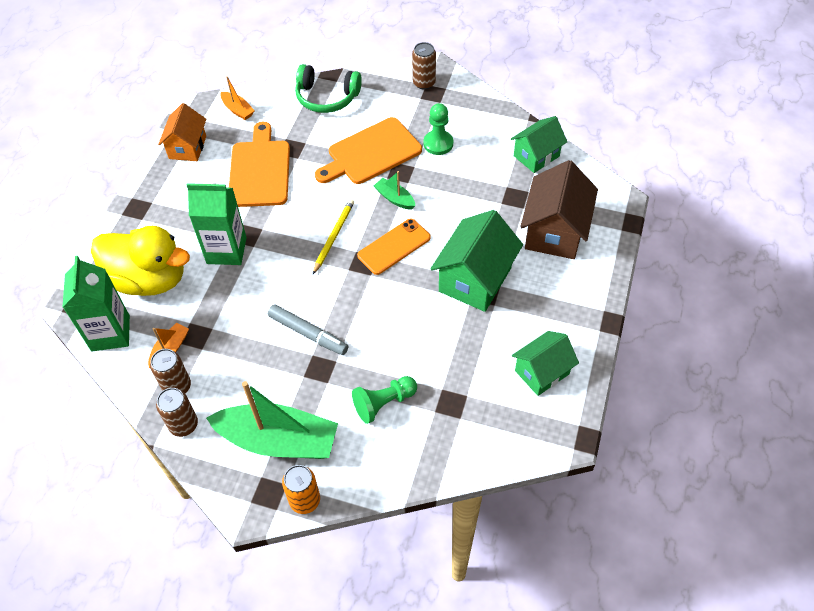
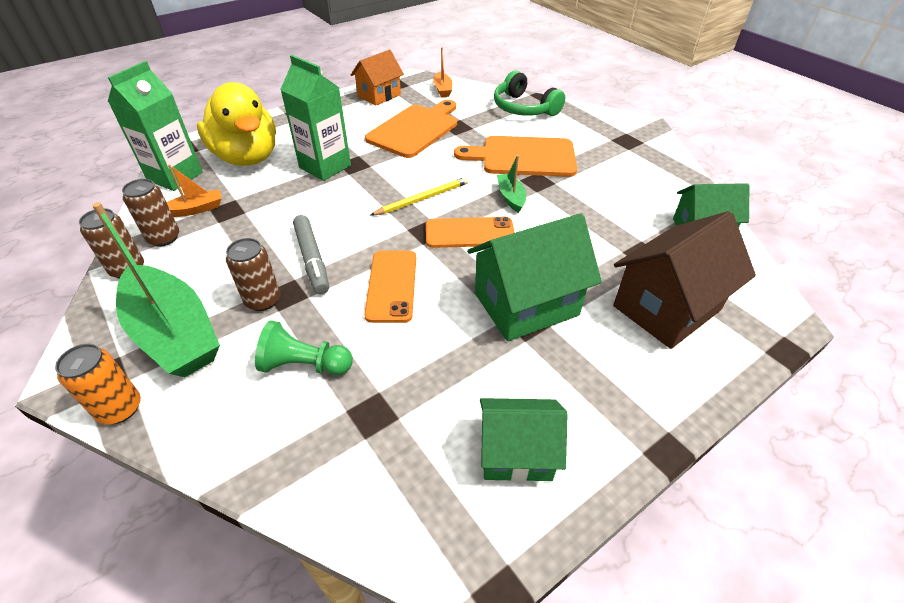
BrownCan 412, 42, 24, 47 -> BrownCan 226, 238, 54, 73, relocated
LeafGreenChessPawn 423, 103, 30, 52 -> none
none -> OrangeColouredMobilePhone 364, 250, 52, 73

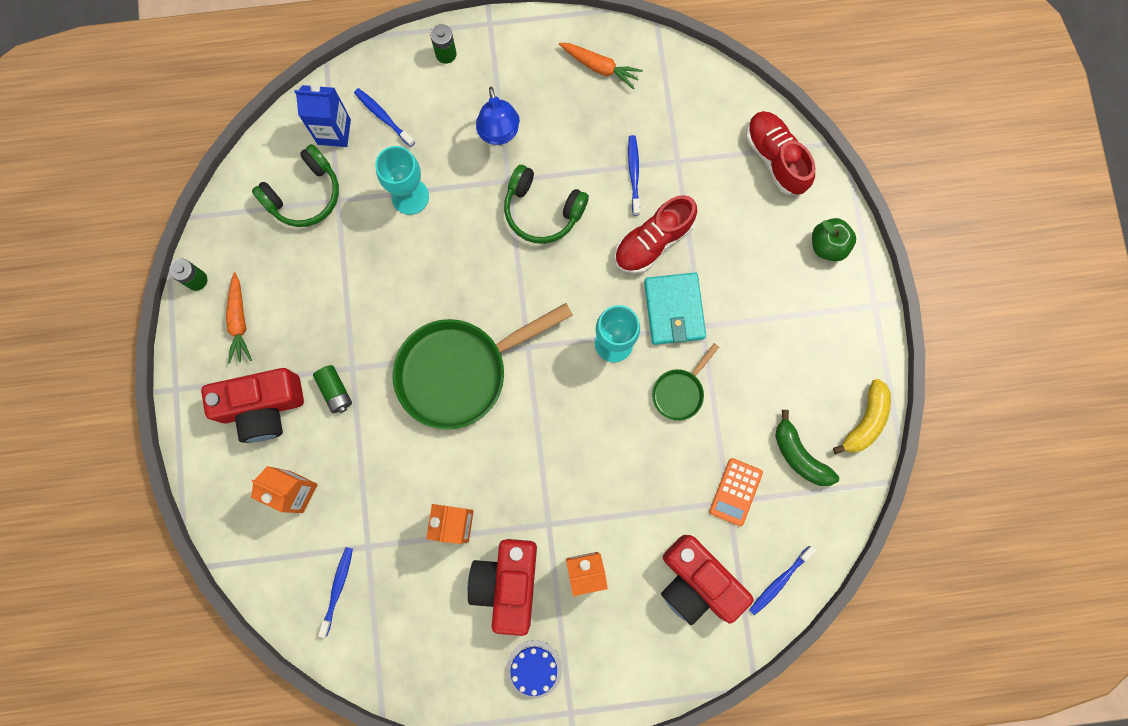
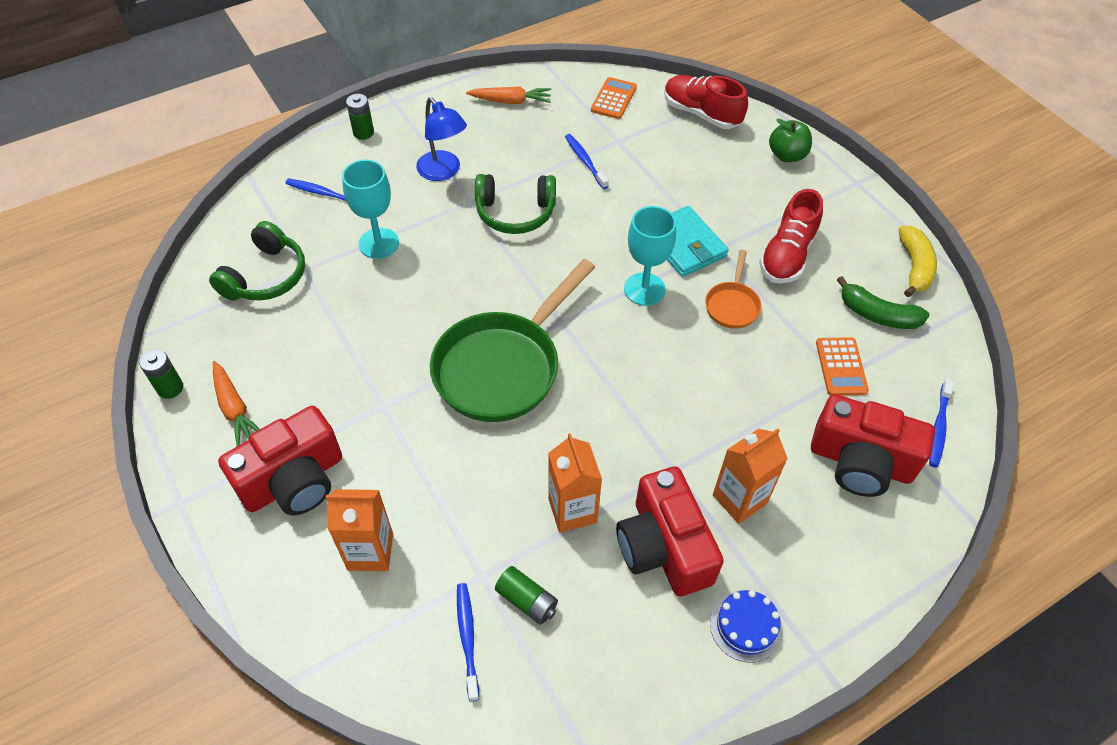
CobaltCarton 295, 85, 56, 62 -> none
CrimsonSneaker 615, 195, 82, 79 -> CrimsonSneaker 759, 189, 64, 94, relocated
LeafGreenFryingPan 652, 343, 67, 78 -> OrangeColouredFryingPan 705, 250, 57, 79
LeafGreenPowerCell 313, 365, 39, 48 -> LeafGreenPowerCell 495, 566, 63, 59, relocated
none -> OrangeColouredPocketCalculator 591, 77, 46, 42

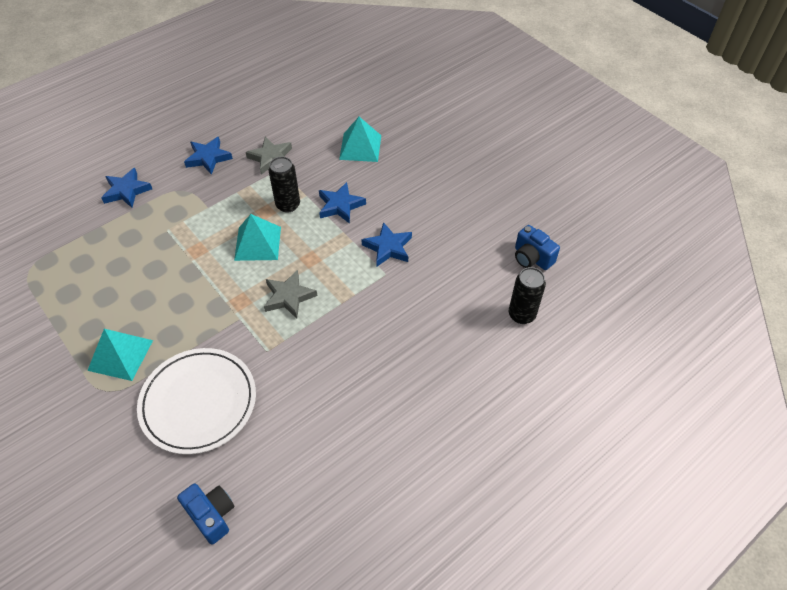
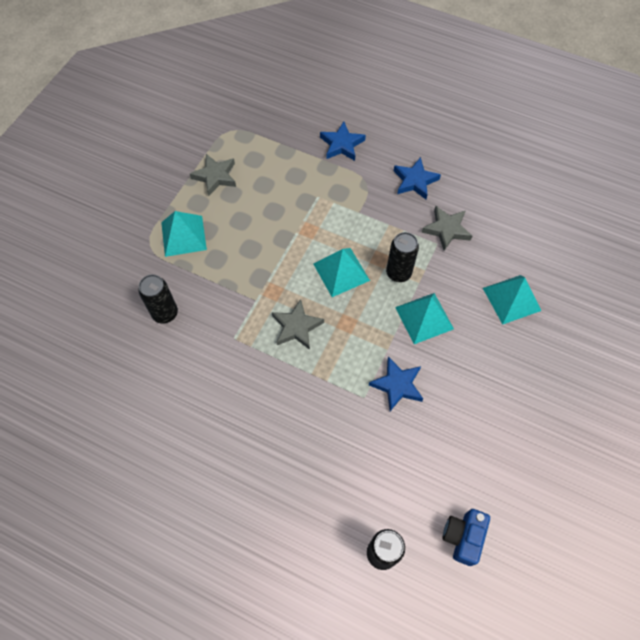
CobaltStar 319, 182, 47, 42 -> AquaSolidPyramid 395, 293, 59, 51
PureWhiteFlatDish 137, 348, 119, 107 -> BlackCan 138, 274, 40, 50
CobaltCompactCamera 177, 484, 58, 60 -> none
none -> AshGreyStar 190, 154, 46, 42

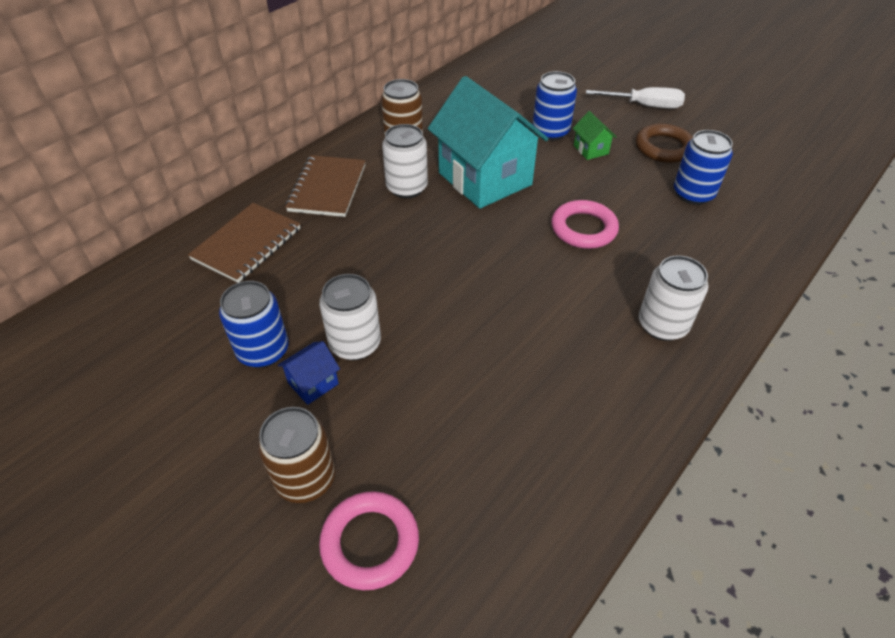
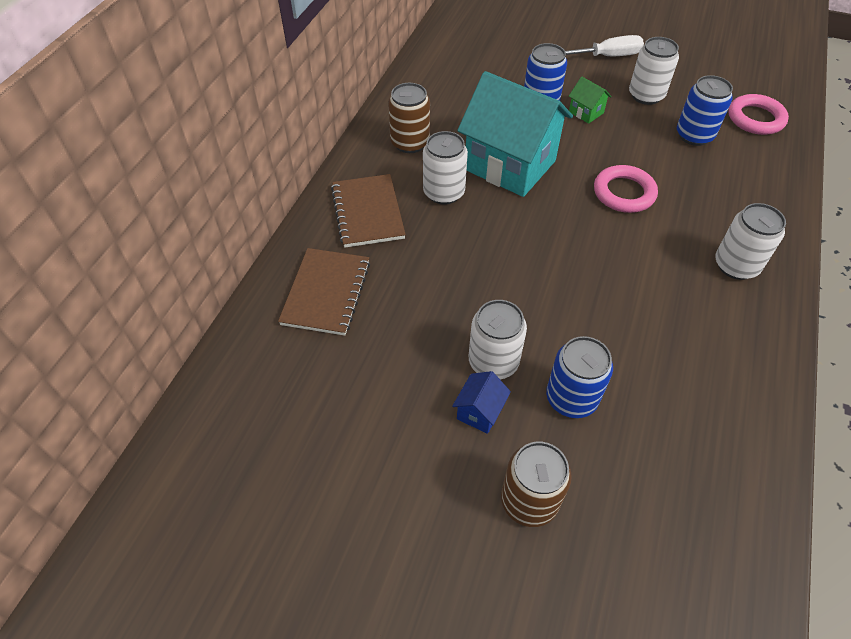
BrownHoop 636, 123, 57, 40 -> PureWhiteCan 629, 37, 50, 68
CobaltCan 219, 281, 70, 87 -> CobaltCan 546, 336, 67, 82, relocated
PinkHoop 319, 491, 100, 99 -> PinkHoop 728, 94, 61, 41, relocated

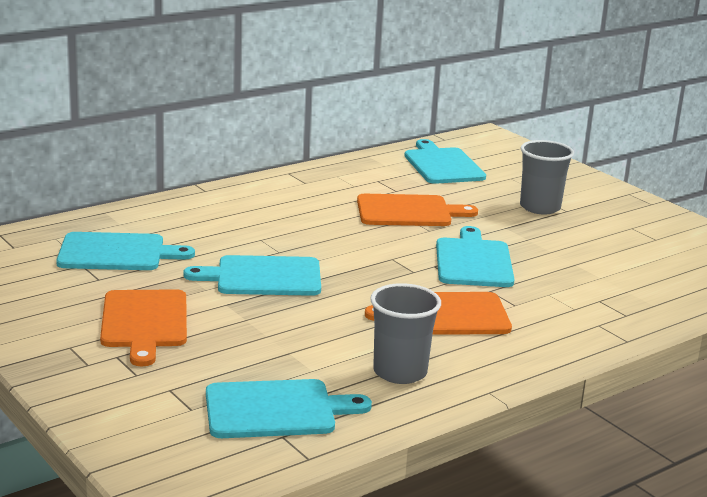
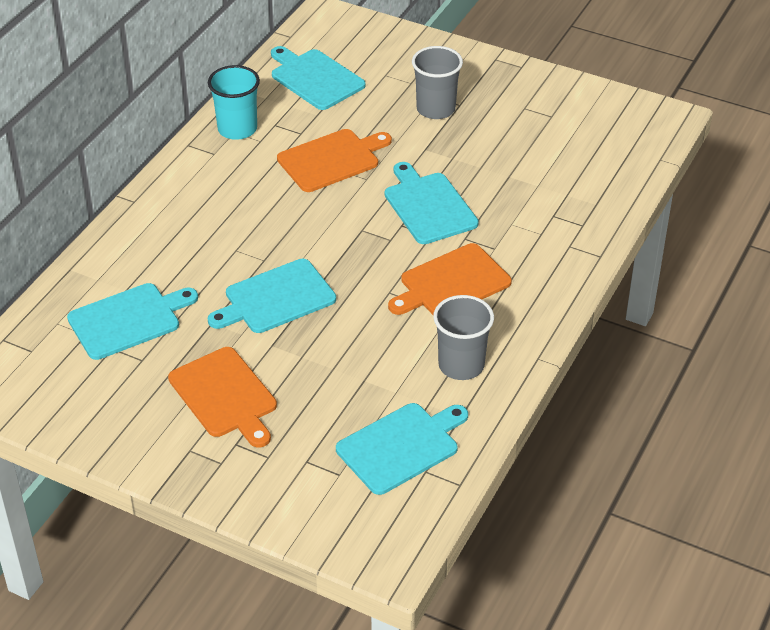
none -> AquaTumbler 208, 65, 52, 75

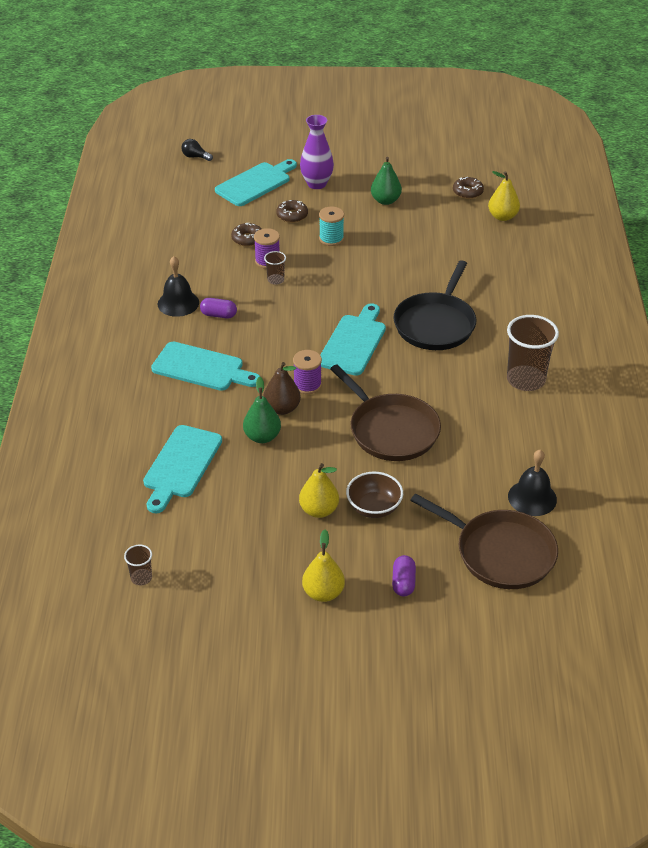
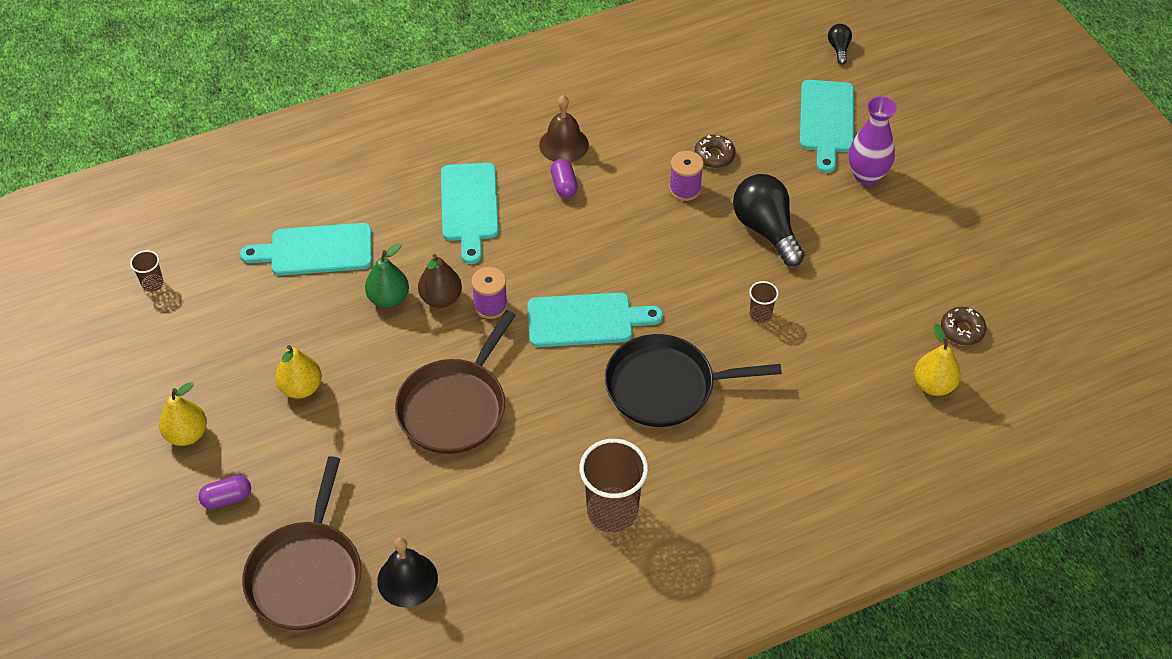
LeafGreenPear 371, 157, 31, 48 -> none
AquaBreadBoard 215, 159, 82, 47 -> AquaBreadBoard 800, 80, 54, 93, 75 degrees clockwise
BrownDonut 276, 200, 32, 23 -> none
AquaReelOfThread 319, 206, 25, 40 -> BlackBulb 733, 174, 72, 92
BrownTumbler 264, 251, 22, 34 -> BrownTumbler 749, 281, 30, 42, relocated
BlackBell 158, 256, 41, 61 -> BrownBell 539, 95, 50, 68
BrownDeepDish 346, 472, 57, 46 -> none

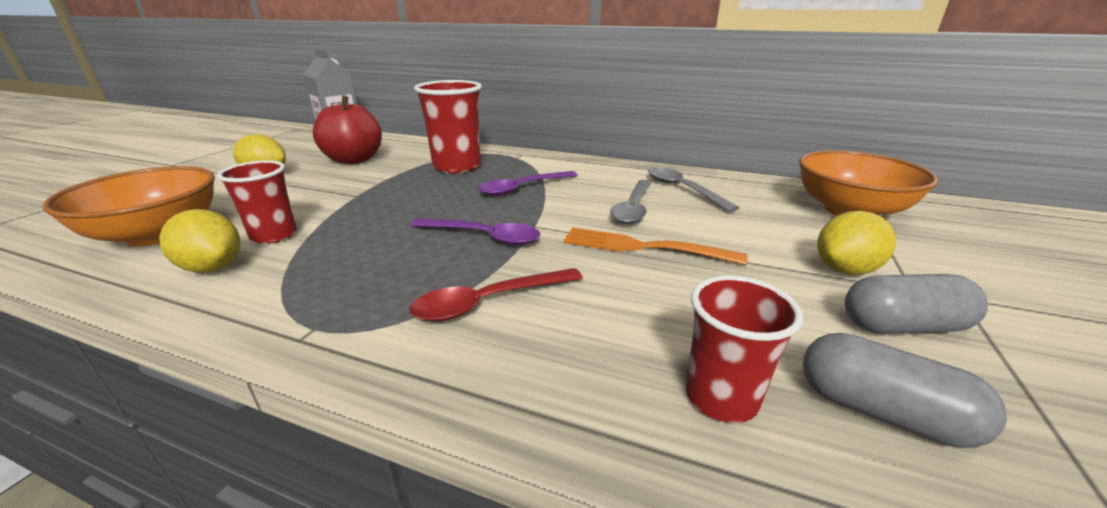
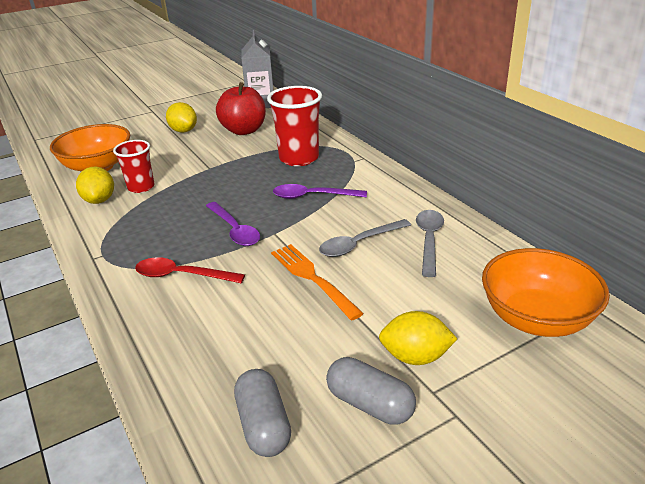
CrimsonTumbler 686, 276, 117, 147 -> none

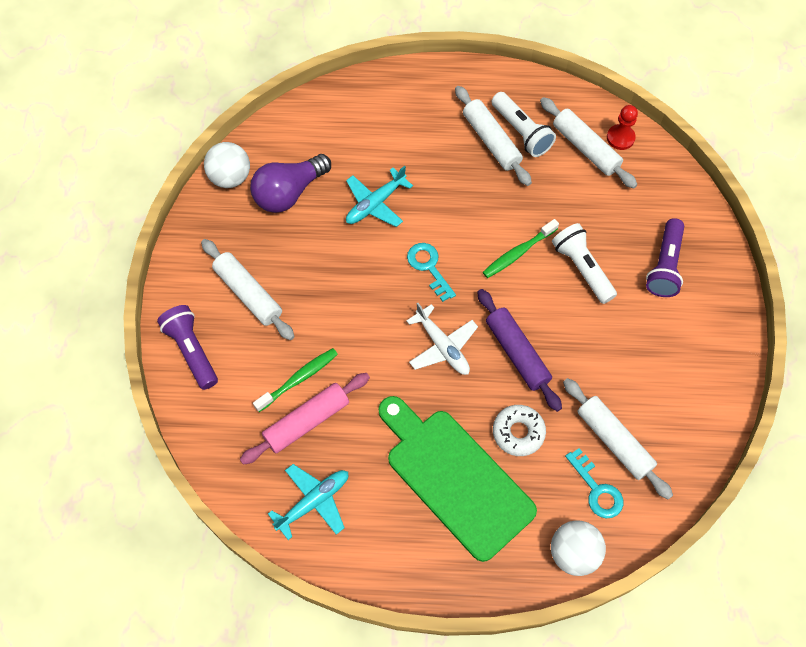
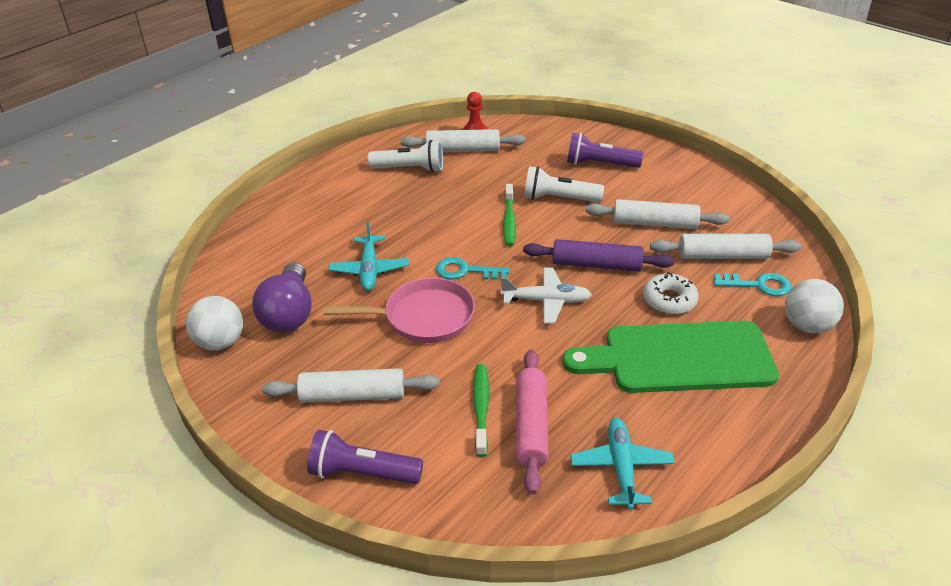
PureWhitePastryRoller 455, 86, 77, 100 -> PureWhitePastryRoller 585, 199, 144, 30, relocated
RoyalPurpleFlashlight 646, 218, 38, 79 -> RoyalPurpleFlashlight 567, 133, 76, 35, 135 degrees clockwise
none -> PinkFryingPan 324, 278, 151, 65

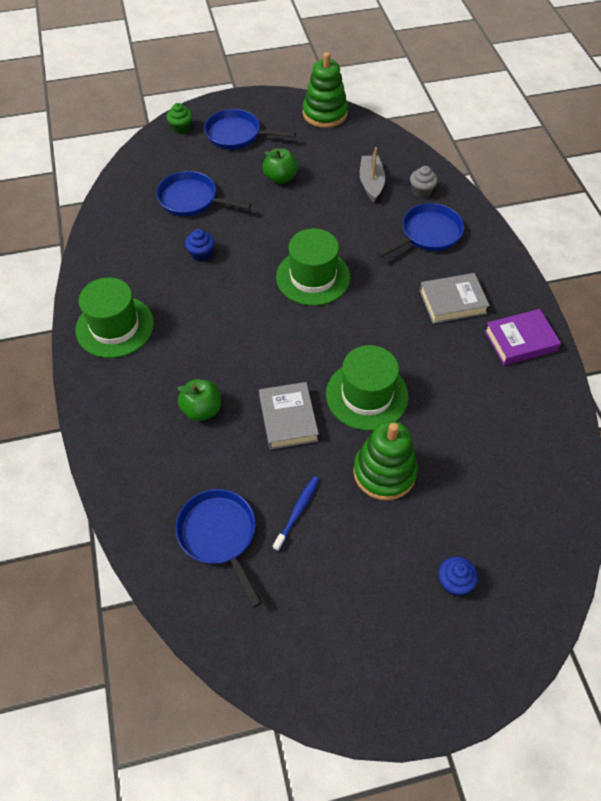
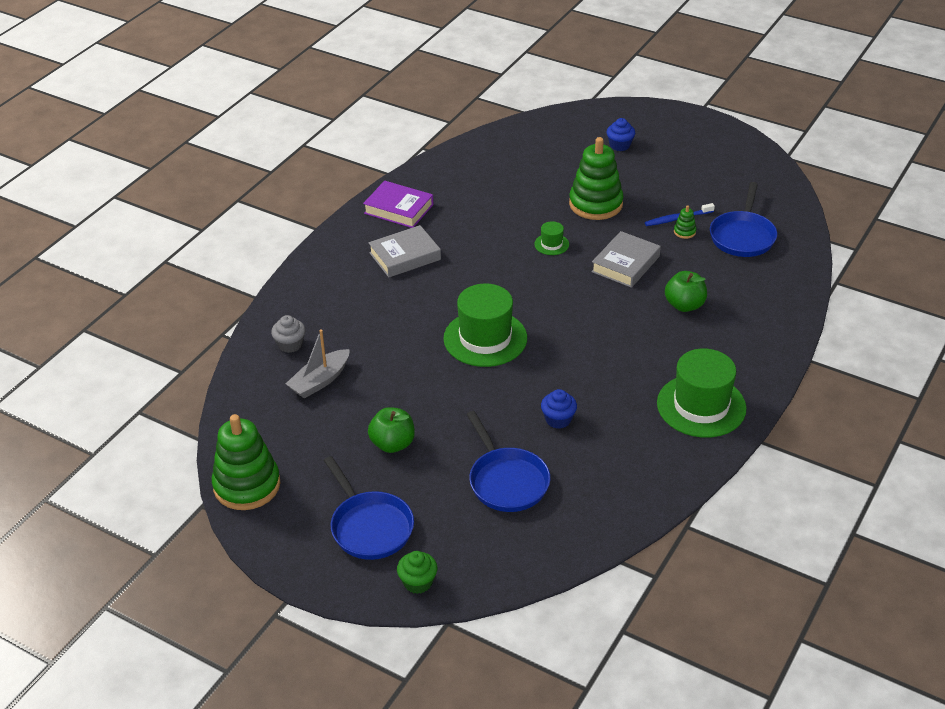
CobaltFryingPan 377, 203, 87, 55 -> none
AshGreyHardback 420, 273, 70, 51 -> AshGreyHardback 369, 225, 72, 52, 60 degrees counterclockwise
LeafGreenHat 326, 345, 83, 86 -> LeafGreenHat 534, 221, 35, 34, x0.45
none -> LeafGreenStackingRings 674, 205, 22, 34

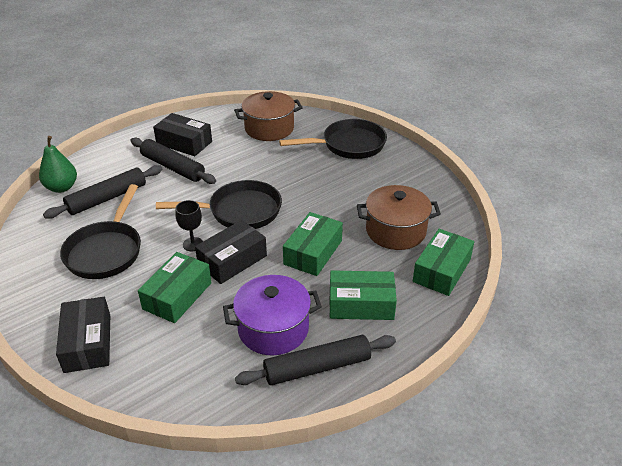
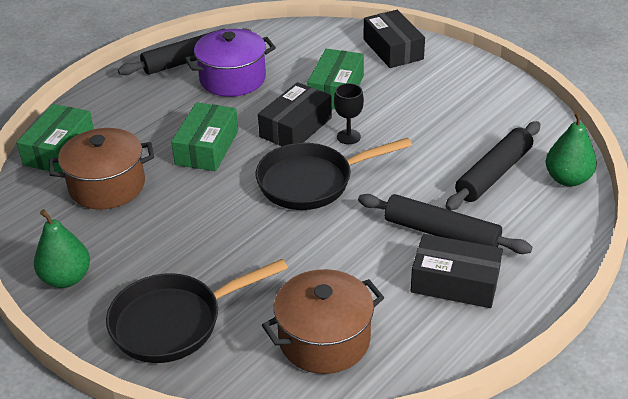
BlackFryingPan 60, 184, 81, 95 -> none
LeafGreenBox 329, 270, 68, 50 -> none
none -> LeafGreenPear 34, 209, 56, 79

